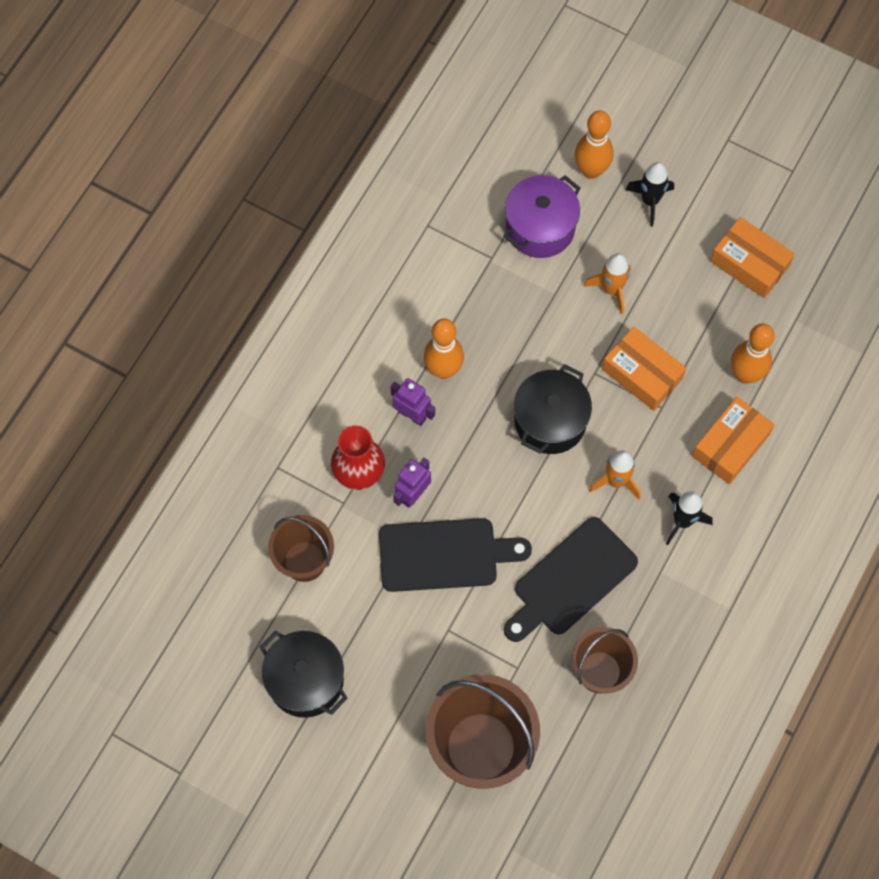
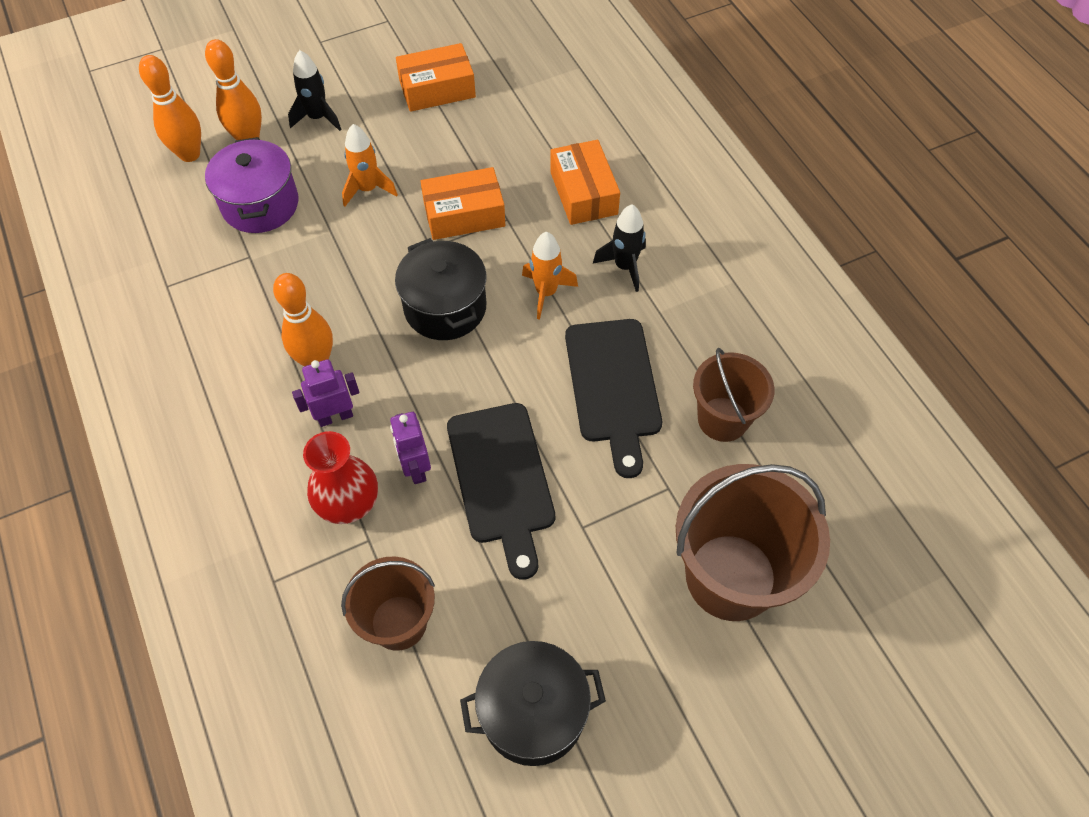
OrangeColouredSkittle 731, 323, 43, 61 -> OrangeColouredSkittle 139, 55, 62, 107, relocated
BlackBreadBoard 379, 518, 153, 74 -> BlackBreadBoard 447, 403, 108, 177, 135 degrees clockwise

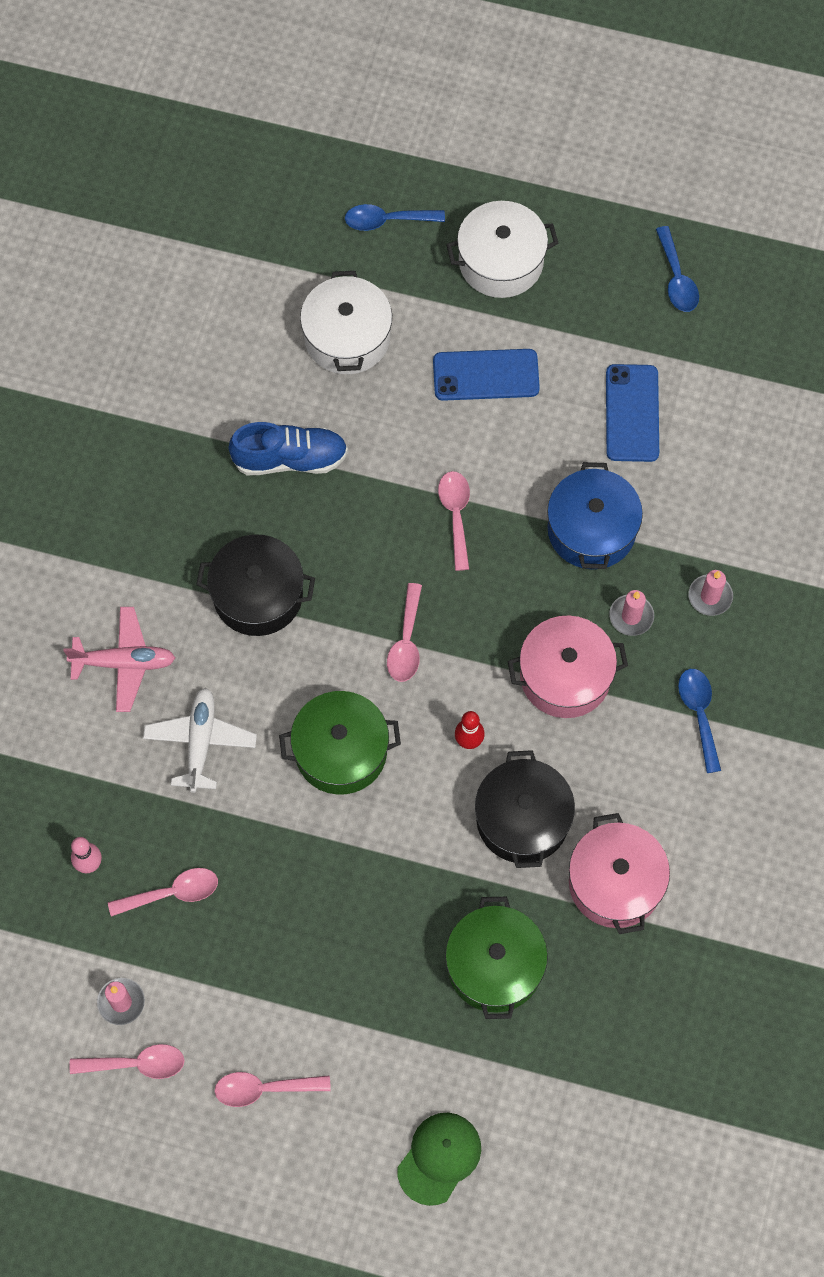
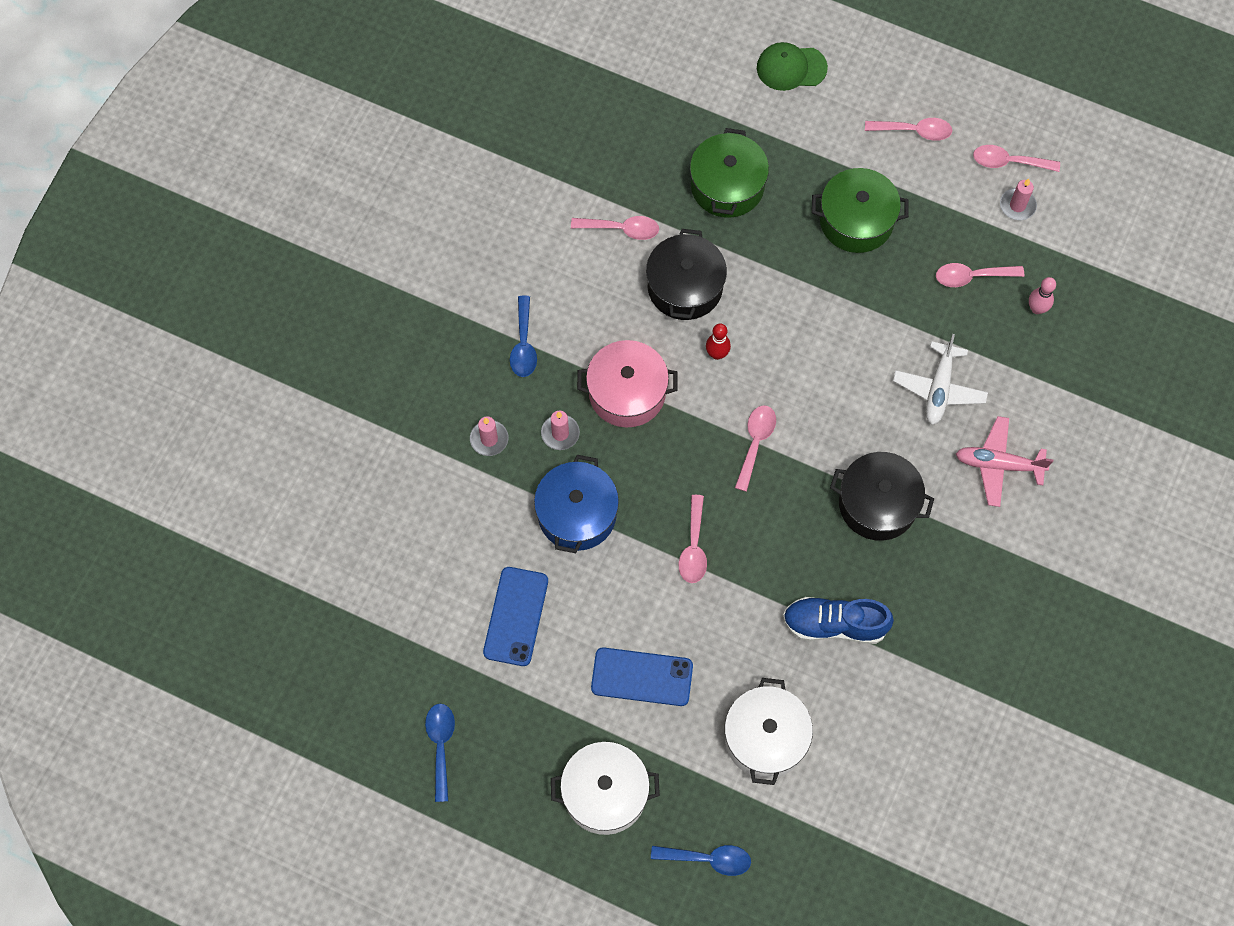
LeafGreenStockpot 279, 691, 122, 104 -> LeafGreenStockpot 812, 168, 97, 85, relocated
PinkStockpot 569, 813, 101, 121 -> PinkTeaspoon 571, 216, 88, 24
LeafGreenBaseballCap 397, 1113, 84, 93 -> LeafGreenBaseballCap 757, 42, 71, 49, 45 degrees clockwise

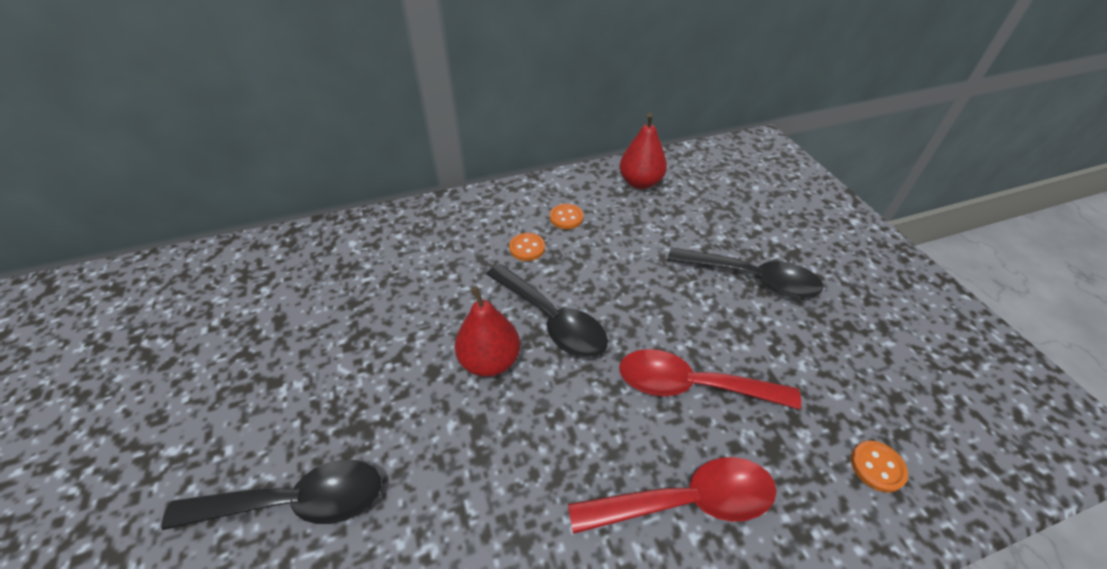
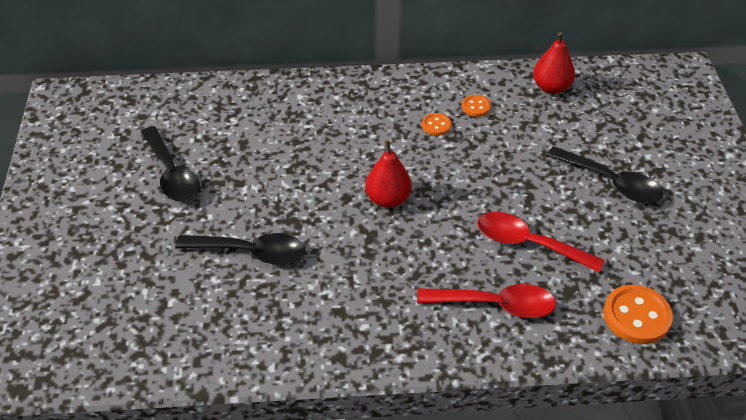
BlackTeaspoon 486, 264, 122, 94 -> BlackTeaspoon 141, 126, 59, 76, relocated
OrangeColouredButton 851, 441, 57, 51 -> OrangeColouredButton 603, 285, 70, 59, x1.88

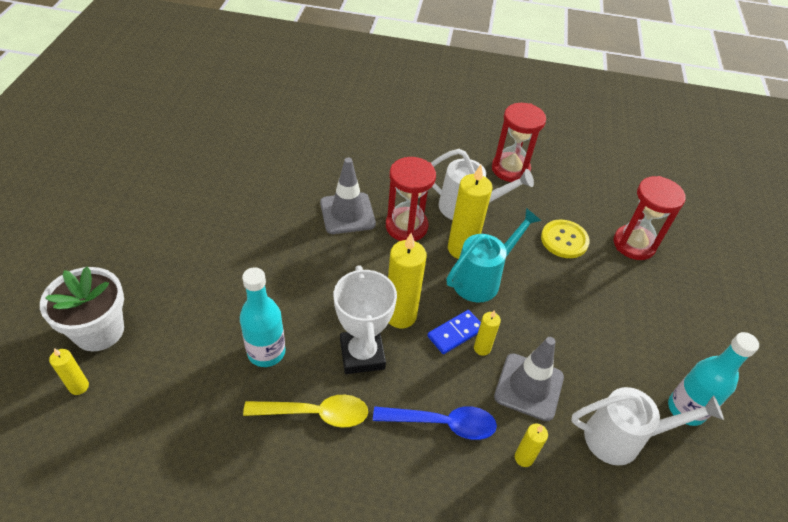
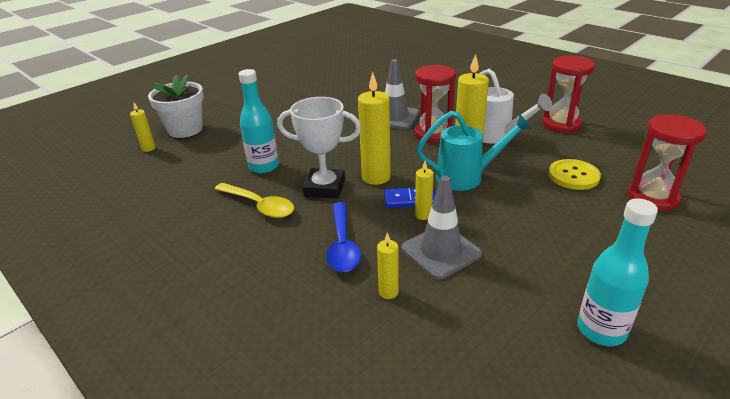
PureWhiteAwardCup 334, 266, 63, 108 -> PureWhiteAwardCup 277, 97, 84, 102, 75 degrees clockwise
PureWhiteSprinklingCan 571, 387, 153, 78 -> none
CobaltTeaspoon 373, 406, 124, 34 -> CobaltTeaspoon 326, 202, 35, 70, 45 degrees clockwise

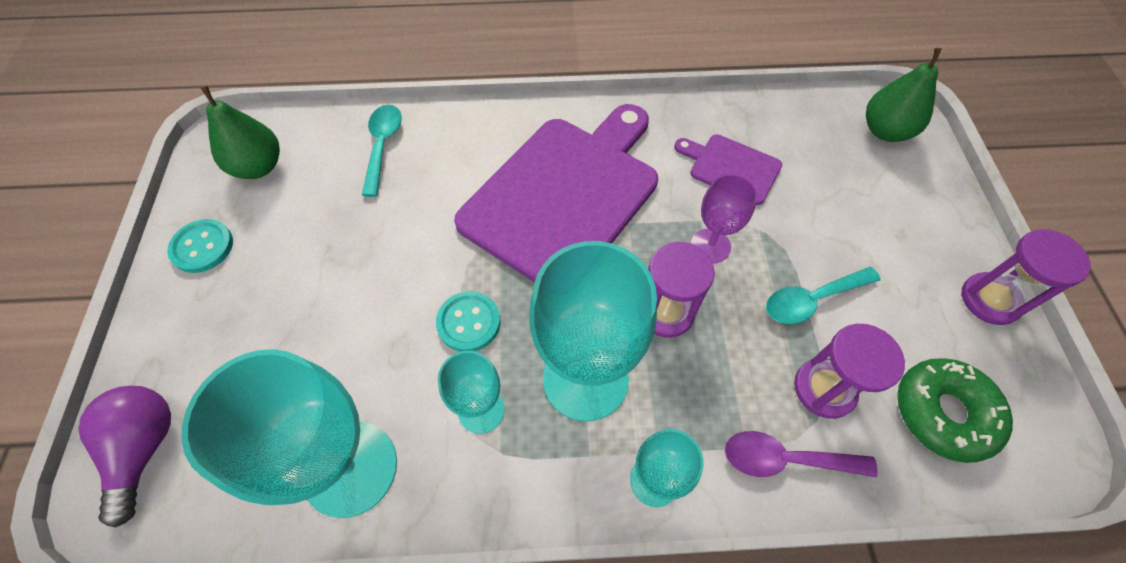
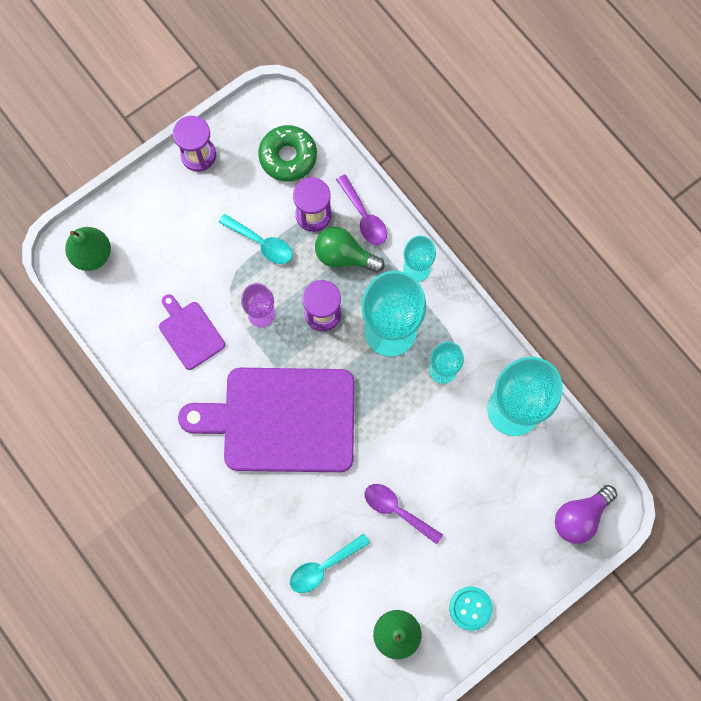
RoyalPurpleBreadBoard 674, 134, 108, 71 -> RoyalPurpleBreadBoard 159, 294, 66, 76, 150 degrees clockwise
AquaButton 436, 291, 64, 61 -> none
none -> LeafGreenBulb 315, 227, 70, 46
none -> RoyalPurpleTeaspoon 365, 484, 78, 60

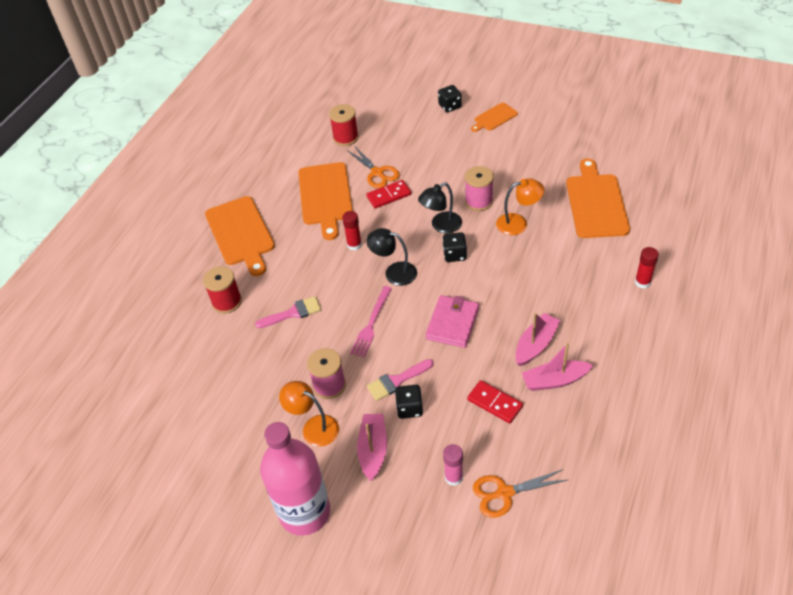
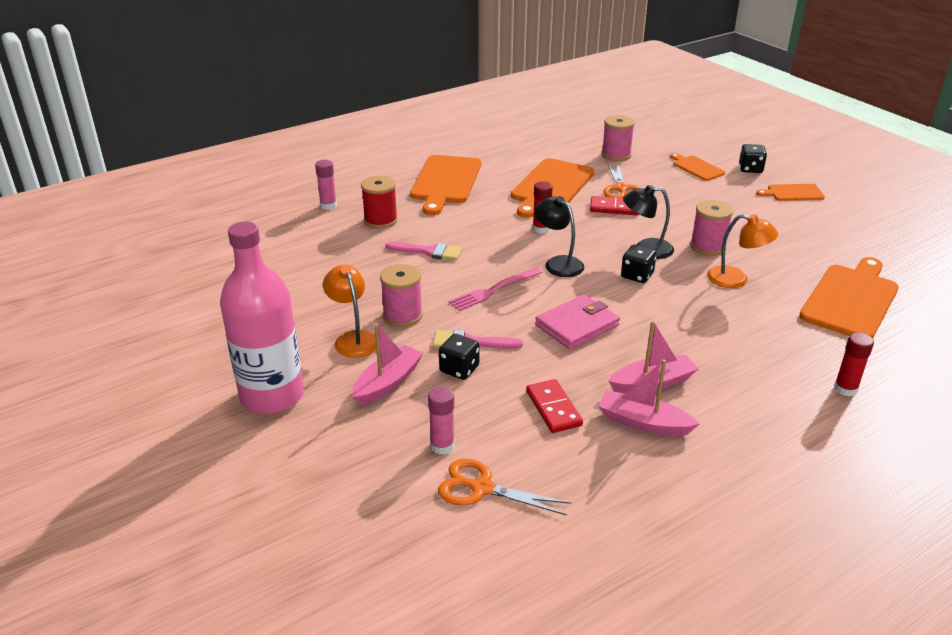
CrimsonReelOfThread 329, 104, 30, 42 -> PinkReelOfThread 602, 115, 33, 46
none -> OrangeColouredBreadBoard 670, 153, 55, 28
none -> PinkStickOfGlue 315, 160, 22, 50

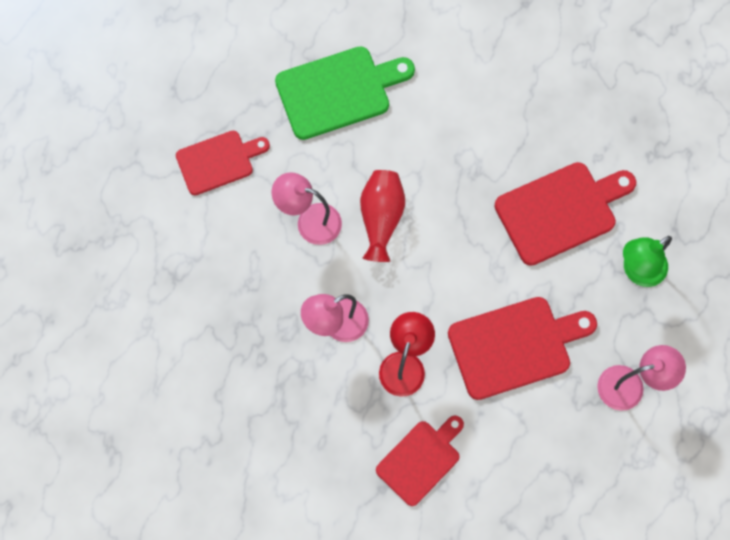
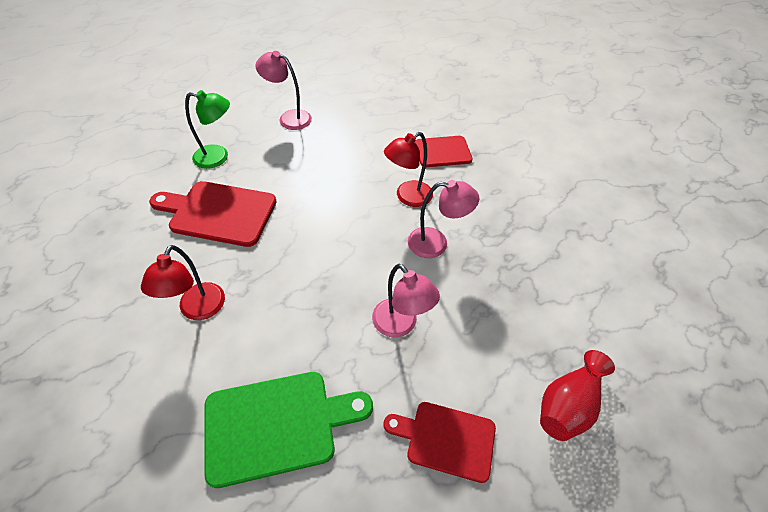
LeafGreenBreadBoard 275, 46, 140, 94 -> LeafGreenBreadBoard 204, 372, 169, 116, 150 degrees clockwise
CrimsonVase 360, 170, 45, 92 -> CrimsonVase 540, 350, 75, 91, relocated
CrimsonBreadBoard 448, 297, 149, 103 -> none
none -> CrimsonReadingLamp 141, 245, 84, 75

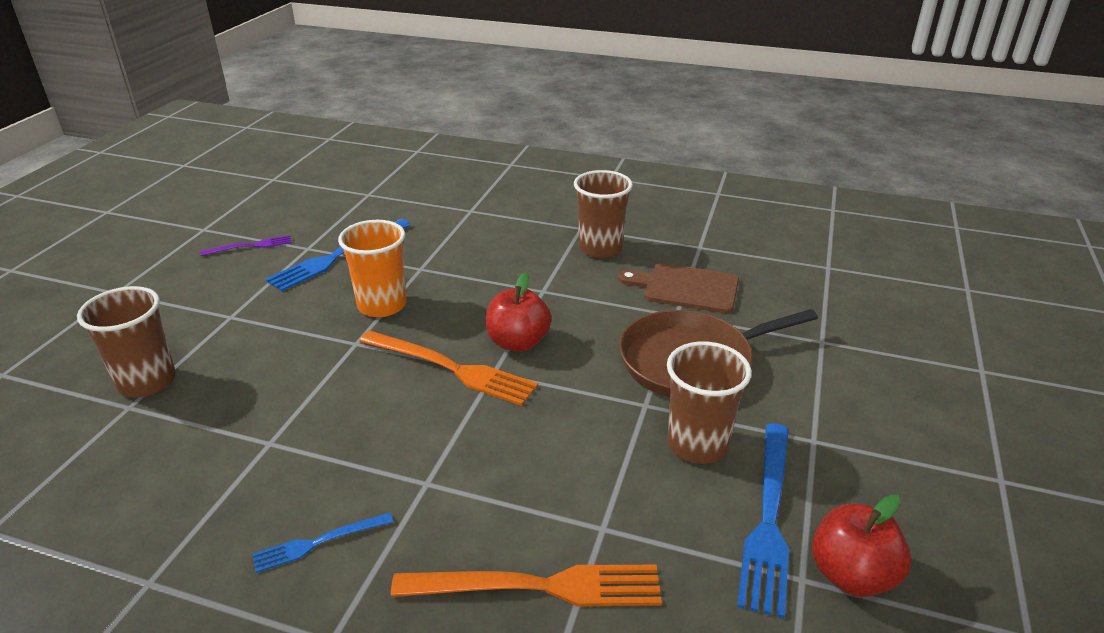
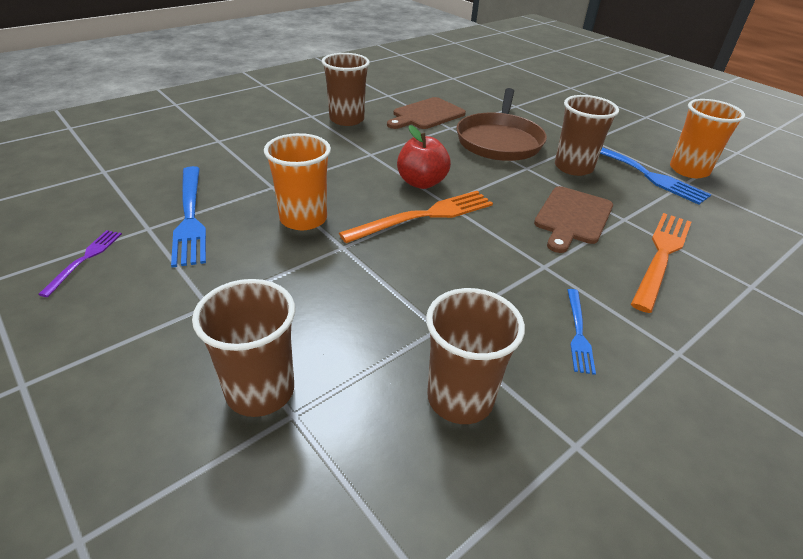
CrimsonAppleFruit 812, 494, 99, 103 -> OrangeColouredTumbler 670, 99, 75, 79
none -> BrownBreadBoard 534, 186, 79, 67
none -> BrownTumbler 426, 288, 99, 136

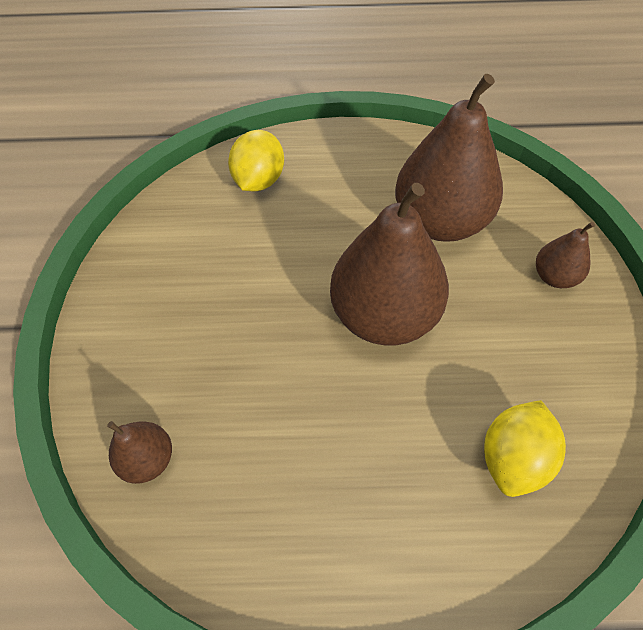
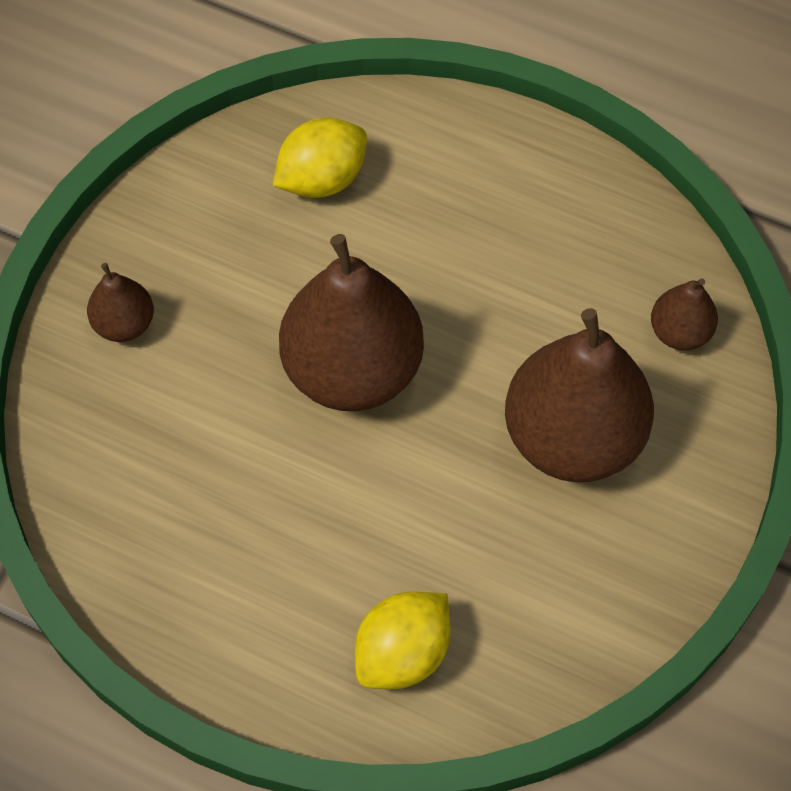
BrownPear 395, 74, 108, 168 -> BrownPear 505, 308, 149, 174, relocated

